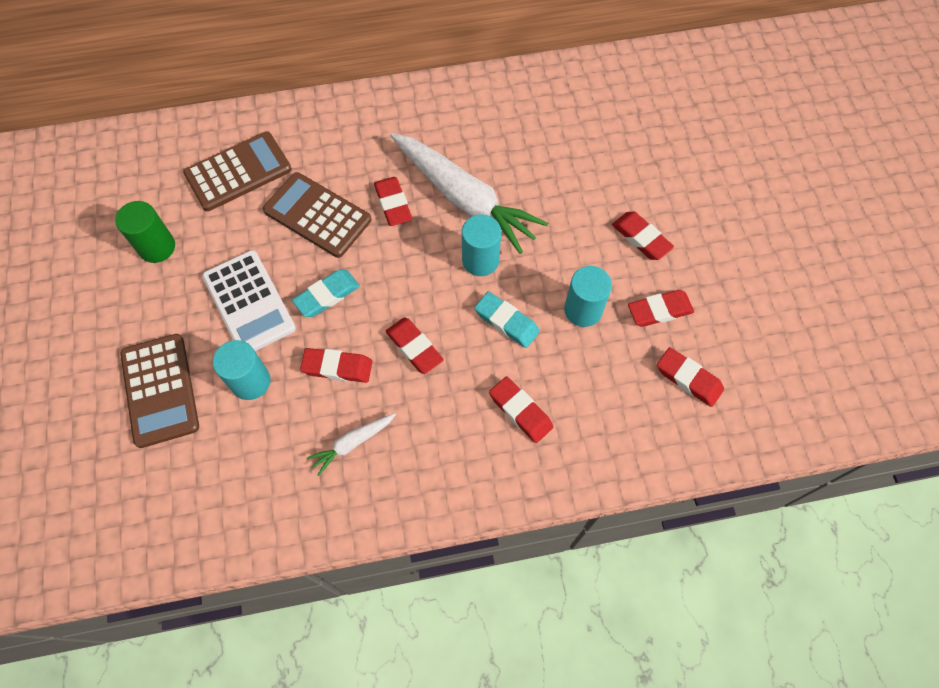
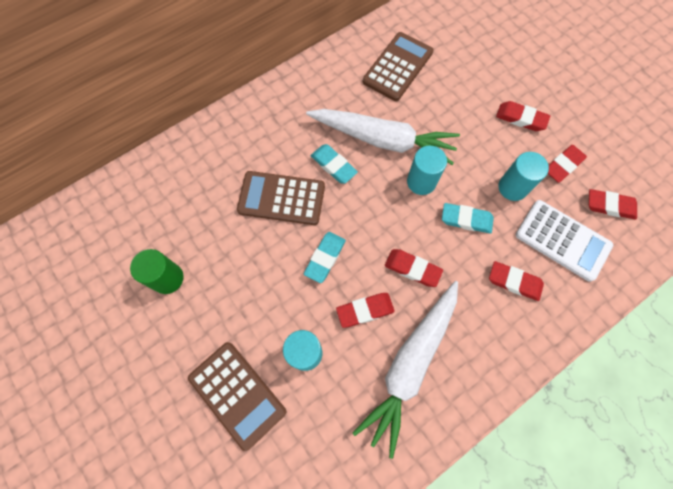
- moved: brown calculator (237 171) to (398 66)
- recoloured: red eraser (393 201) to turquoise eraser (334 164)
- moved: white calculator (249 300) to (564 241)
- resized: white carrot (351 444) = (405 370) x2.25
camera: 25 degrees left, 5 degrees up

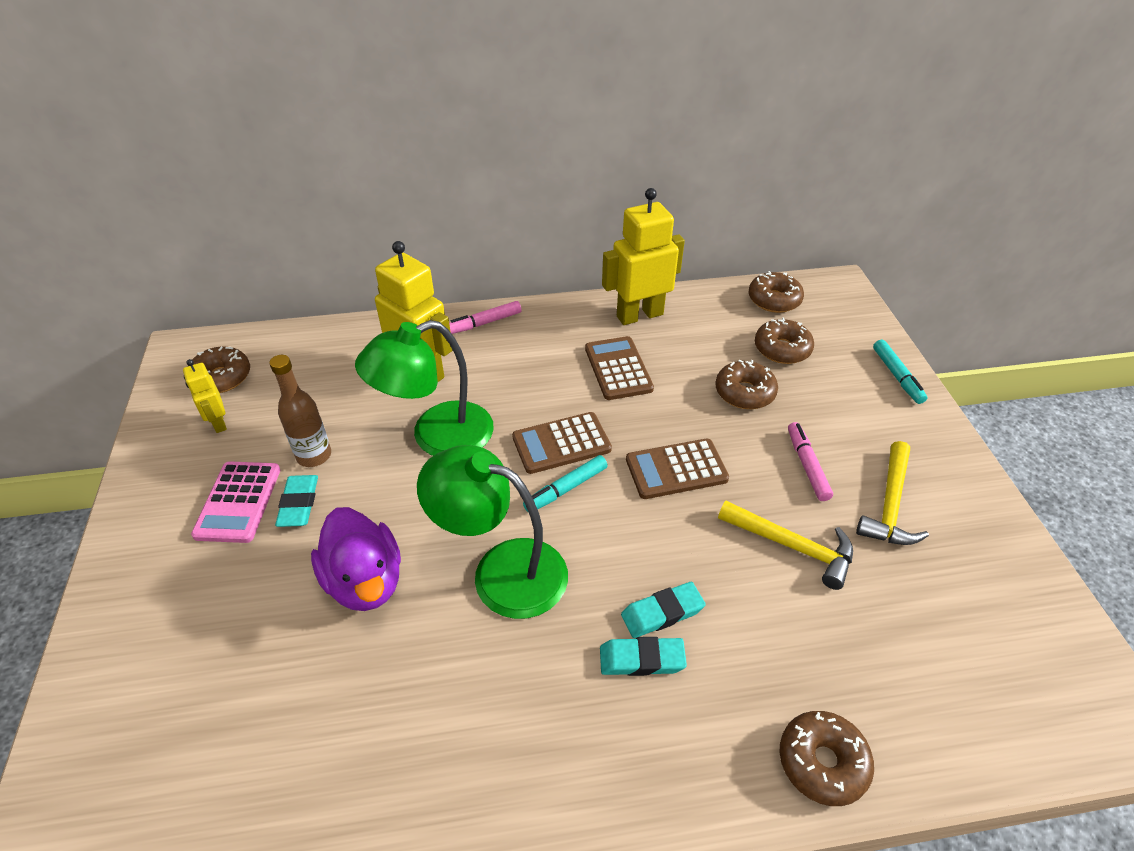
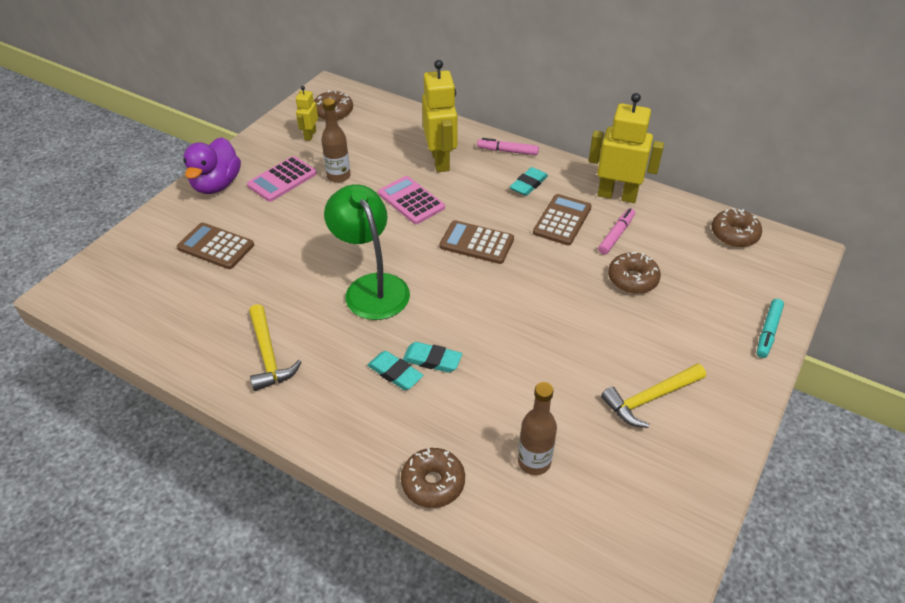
- removed: brown donut (784 341)
- replaced: green lamp (424 388) to pink calculator (411 200)
- moved: pink marker (810 461) to (616 231)
- moved: brown calculator (677 469) to (215 246)
- removed: turquoise marker (565 484)
- moved: turquoise eraser (296 501) to (529 181)
- moved: yellow hammer (785 545) to (275 347)
- moved: purple duck (356 559) to (212 165)
- added: brown bottle (537 428)
camera: 40 degrees right, 0 degrees up

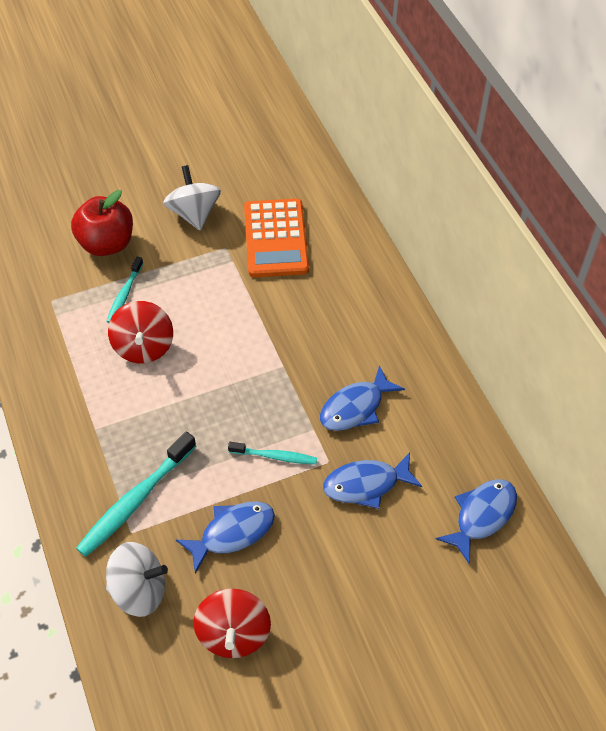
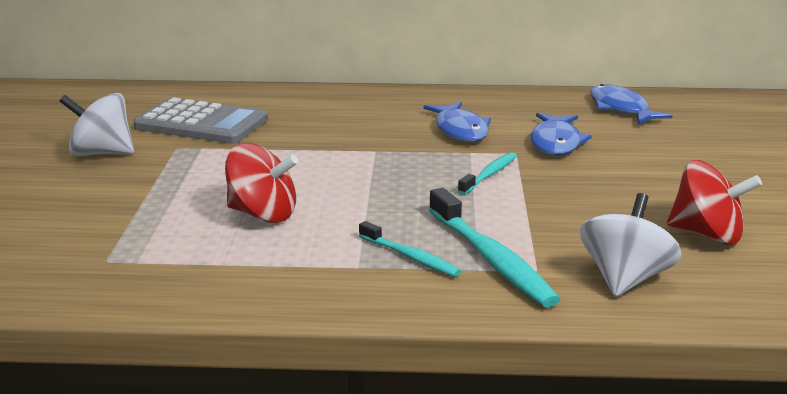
- removed: red apple (102 223)
- recoloured: orange calculator (276 238) to grey calculator (200 120)
- moved: turquoise toothbrush (124 290) to (410 249)
- removed: blue fish (225 538)
camera: 65 degrees left, 30 degrees down

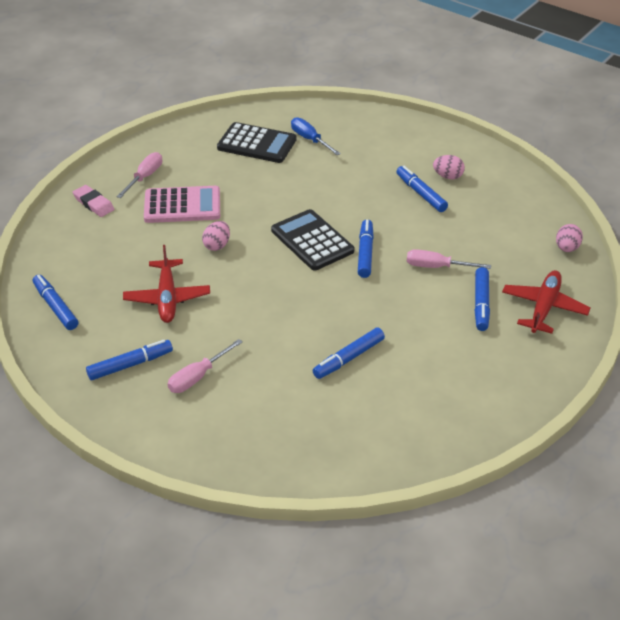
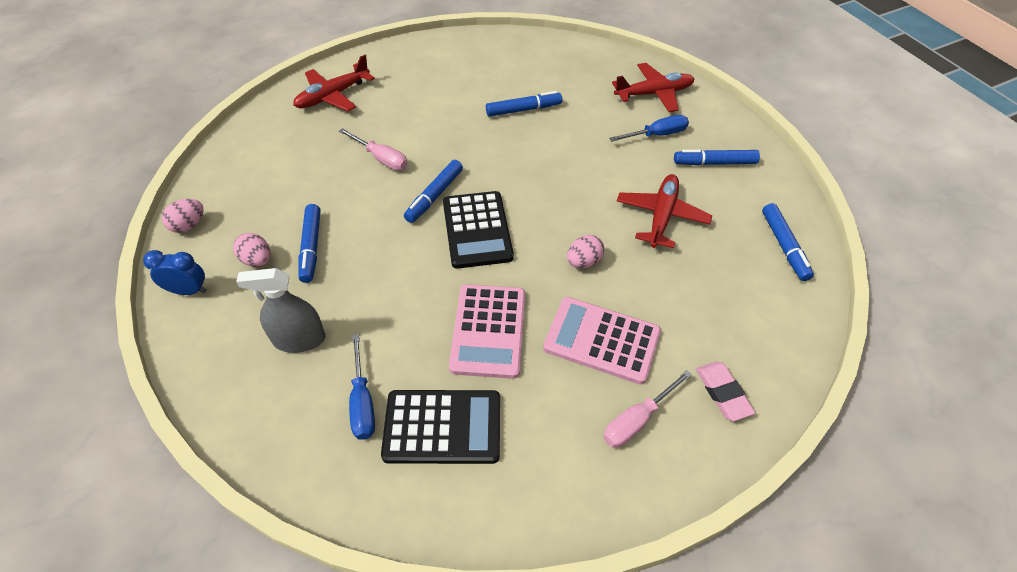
- turned: black calculator (256 142) = (440 427) 135 degrees clockwise
- moved: pink egg (569 238) to (183 216)
- removed: blue marker (482 299)
- recoloured: pink screwdriver (205 366) to blue screwdriver (649 128)
- added: red plane (653 87)
- added: blue clock (175 272)
- added: grey spray bottle (280 310)
- added: pink calculator (487 331)
camera: 155 degrees left, 10 degrees up

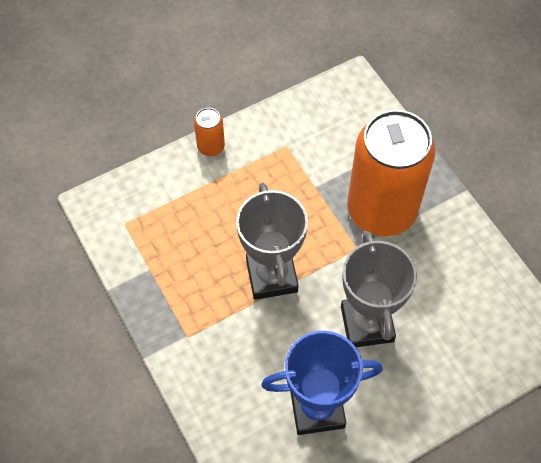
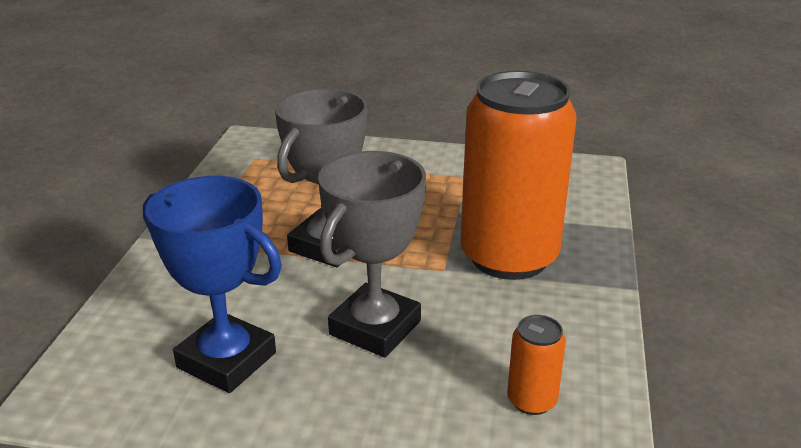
- moved: orange can (209 132) to (536 365)
camera: 40 degrees right, 30 degrees down

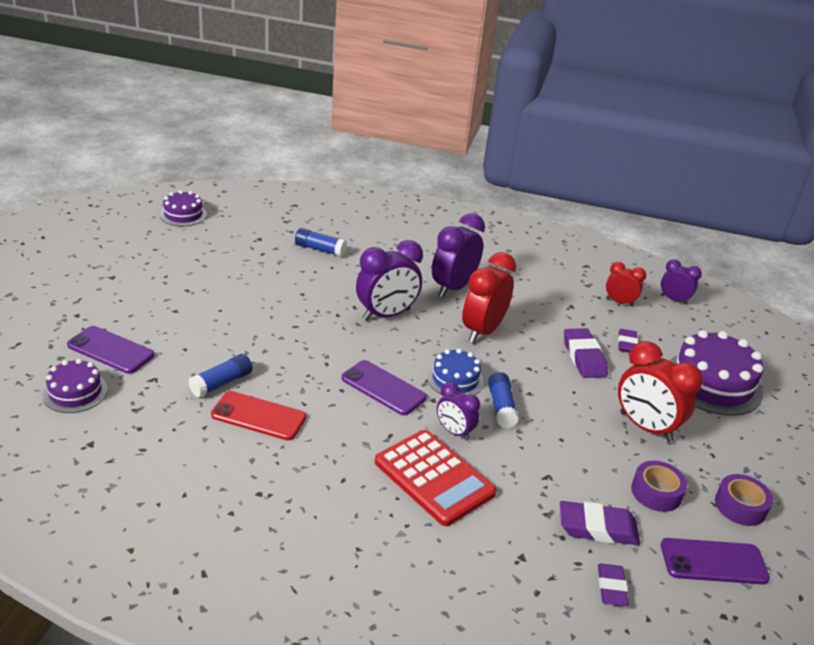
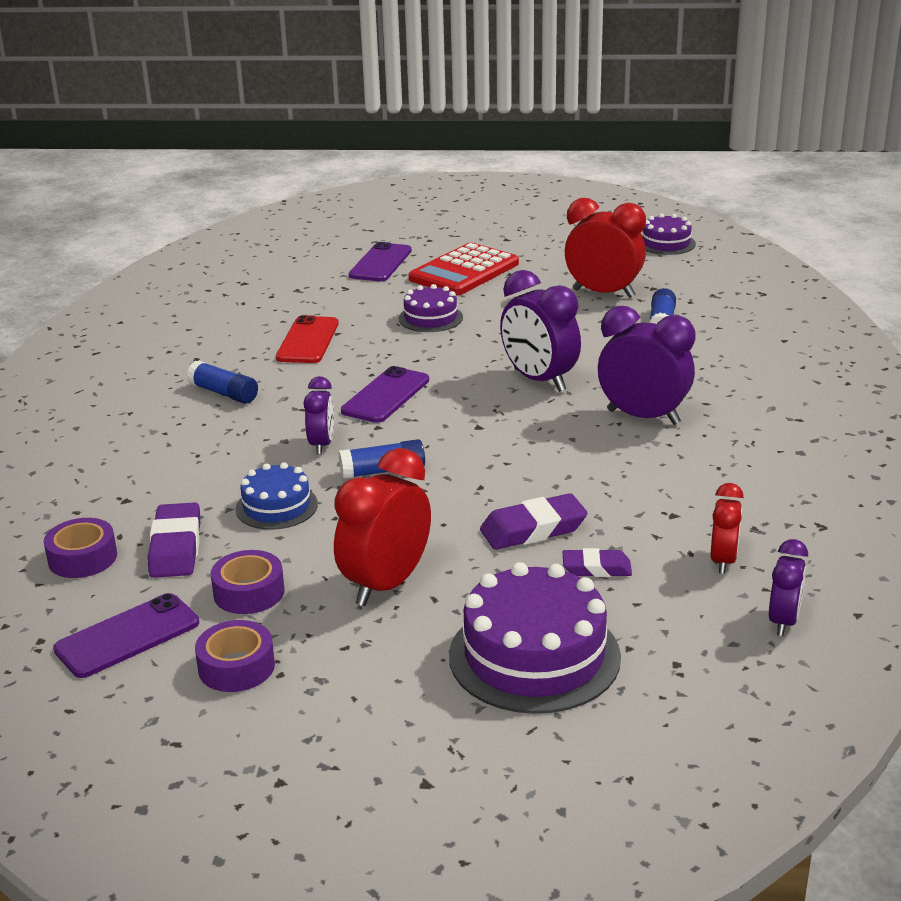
- moved: red clock (489 297) to (605 248)
- moved: blue cake (455 372) to (277 496)
- moved: blue glue stick (220 376) to (222 382)
- moved: purple cake (75 386) to (431 308)
- turned: purple clock (458 411) = (318 415) 150 degrees clockwise
- moved: red calculator (436 478) to (464 269)
- turned: purple phone (715 561) = (126 635) 60 degrees clockwise
- replaced: purple eraser (613 585) to purple tape (80 548)
camera: 85 degrees right, 5 degrees down

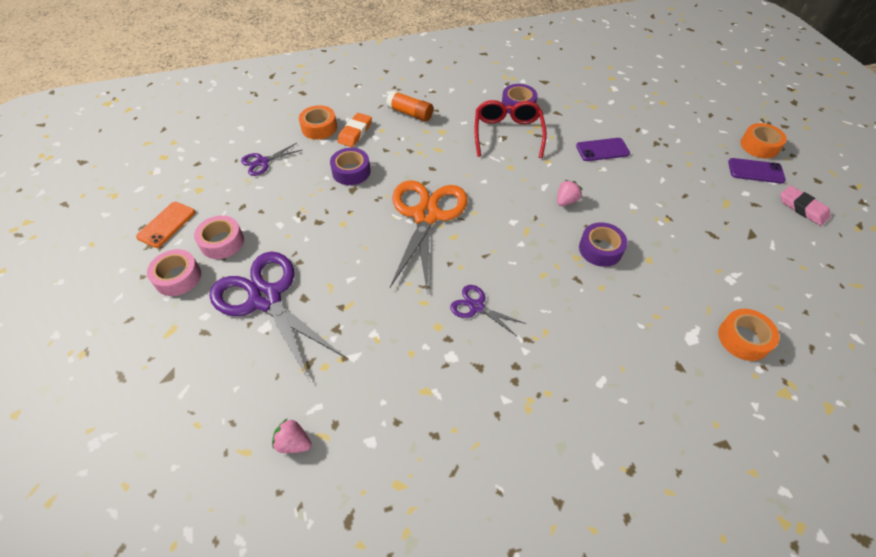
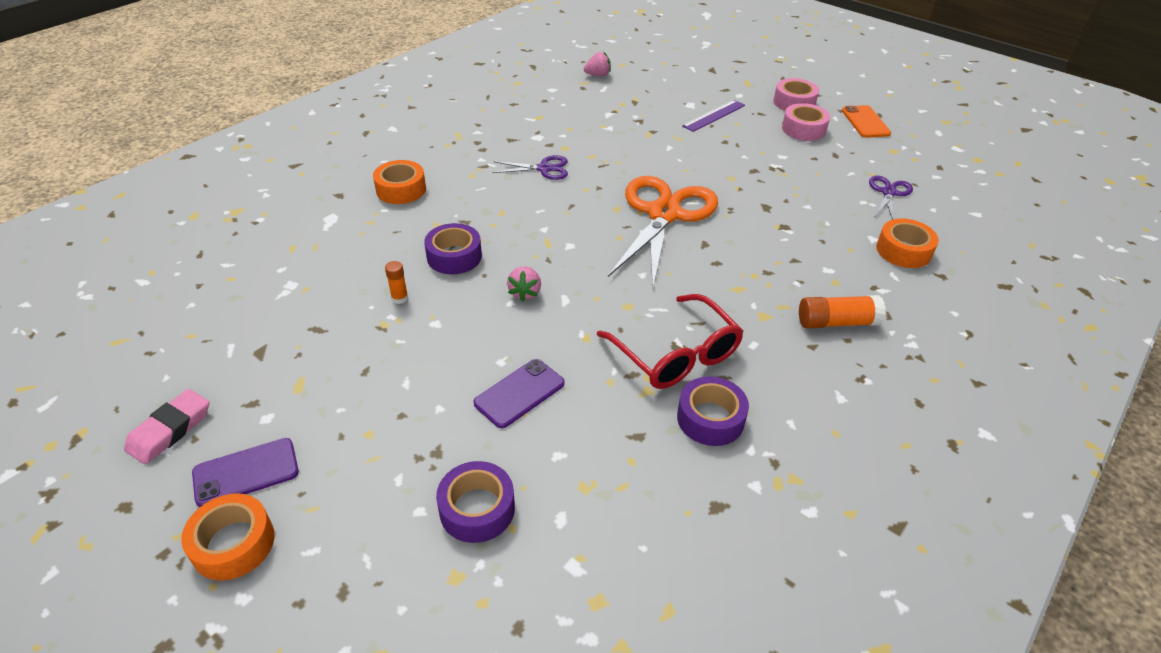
- removed: orange eraser (354 130)
- moved: purple tape (350 166) to (475 502)
- turned: orange scissors (429 236) = (663 232) 135 degrees counterclockwise
- turned: pink eraser (806 205) = (166 427) 75 degrees counterclockwise
- replaced: purple scissors (276 316) to purple ruler (713 116)
- moved: orange tape (749 335) to (399 182)
- added: orange glue stick (396 282)
camera: 145 degrees right, 10 degrees down

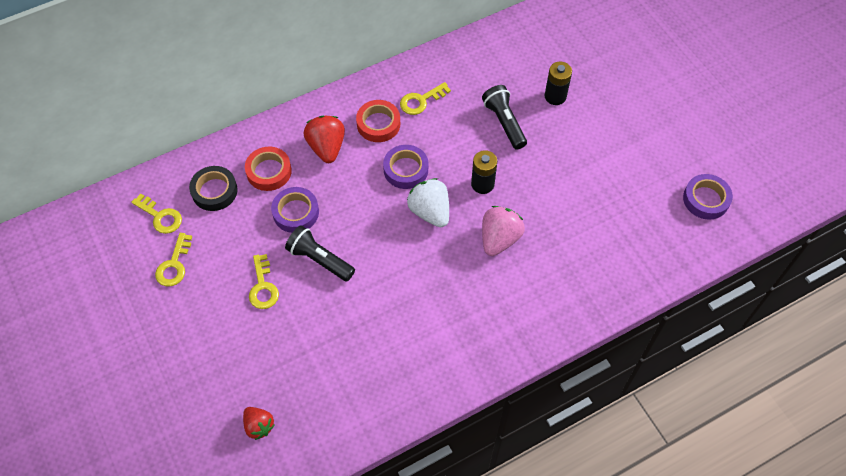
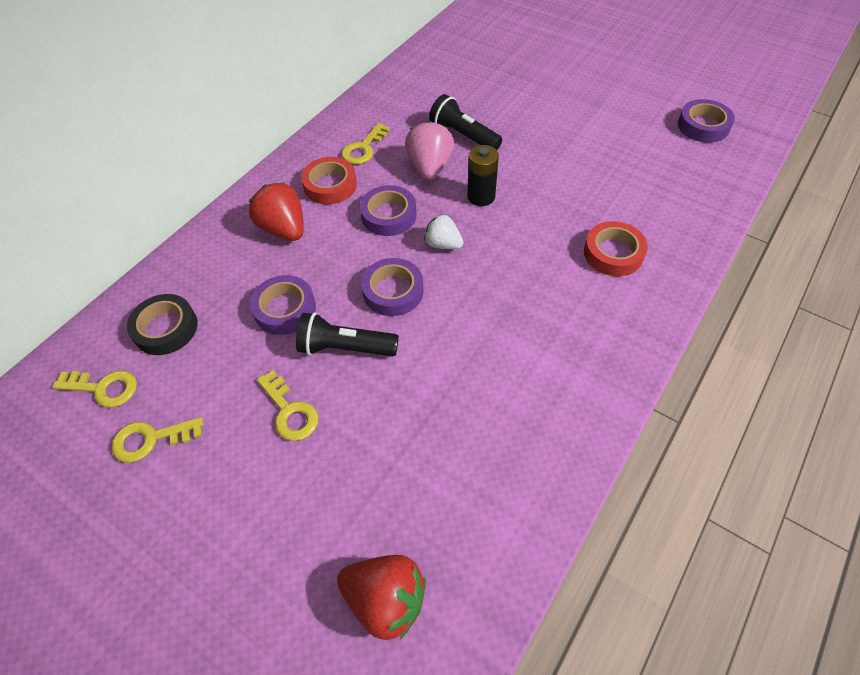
- removed: black battery (558 83)
- moved: red tape (268 169) to (616 248)
- resized: white strawberry (428 202) = (443 231) x0.64
- moved: pink strawberry (503 231) to (429 150)
- turned: yellow key (173 259) = (157 440) 90 degrees clockwise
- resized: red strawberry (258 423) = (381 597) x1.56
- added: purple tape (392 287)
camera: 25 degrees left, 5 degrees down

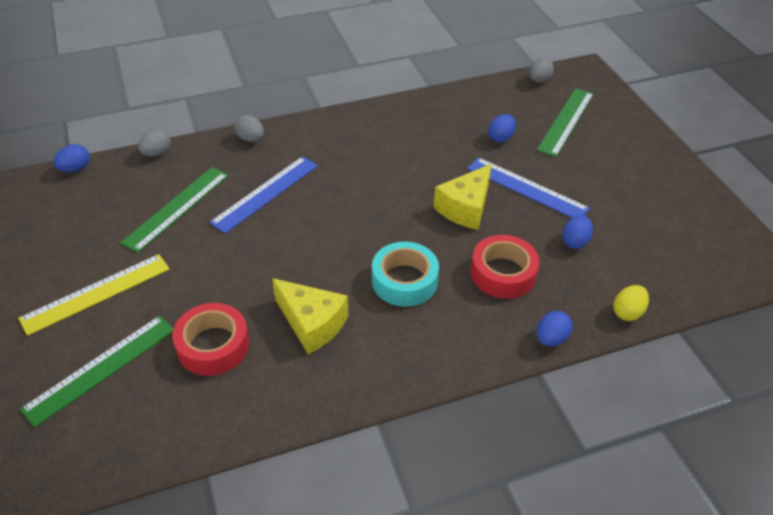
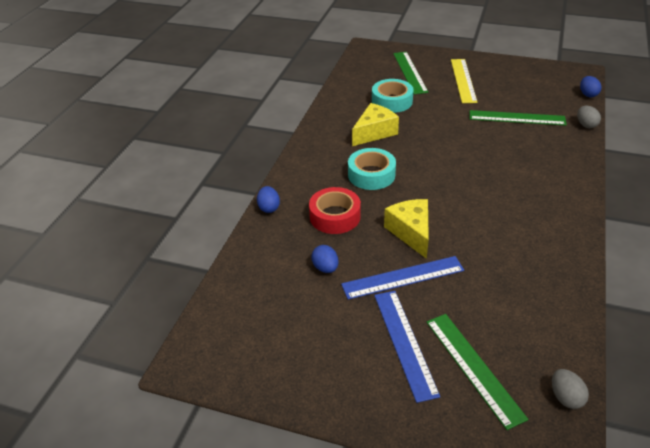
- removed: blue egg (502 128)
- removed: grey egg (249 128)
- moved: blue ruler (263 195) to (407 347)
- turned: green ruler (174 210) = (518 118) 60 degrees counterclockwise
- turned: yellow cheese (310 316) = (375 124) 150 degrees clockwise
- removed: yellow egg (631 303)
- recoloured: red tape (210 339) to turquoise tape (393 96)
camera: 130 degrees right, 5 degrees down

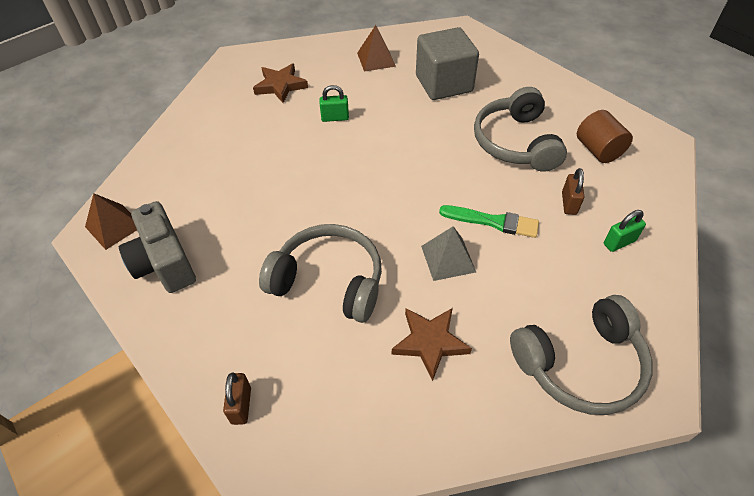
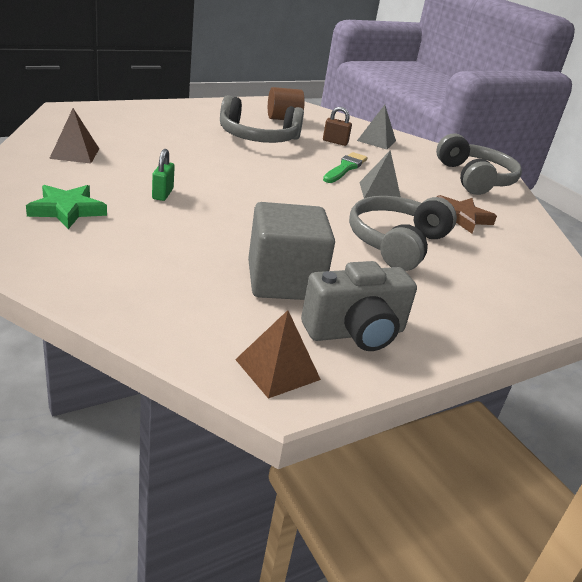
- moved: grey cube (447 63) to (291 251)
- recoloured: brown star (280 83) to green star (66 207)
- replaced: green padlock (625 231) to grey pyramid (376 127)
- removed: brown padlock (237 398)
camera: 85 degrees left, 20 degrees down

